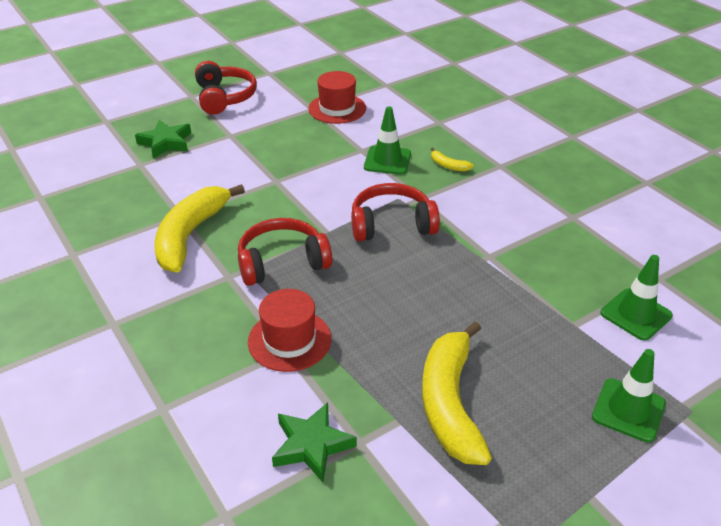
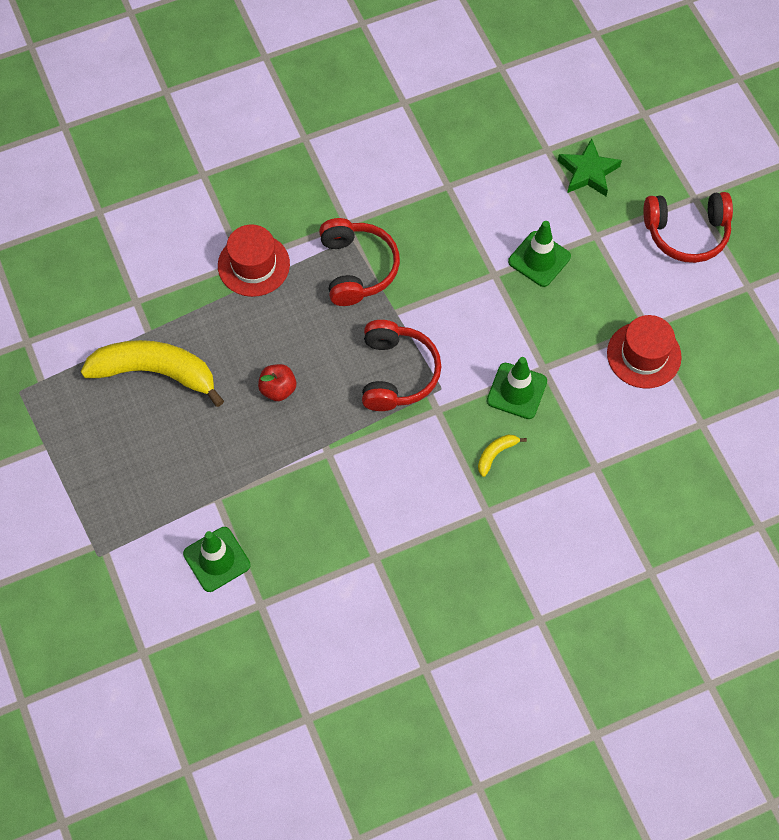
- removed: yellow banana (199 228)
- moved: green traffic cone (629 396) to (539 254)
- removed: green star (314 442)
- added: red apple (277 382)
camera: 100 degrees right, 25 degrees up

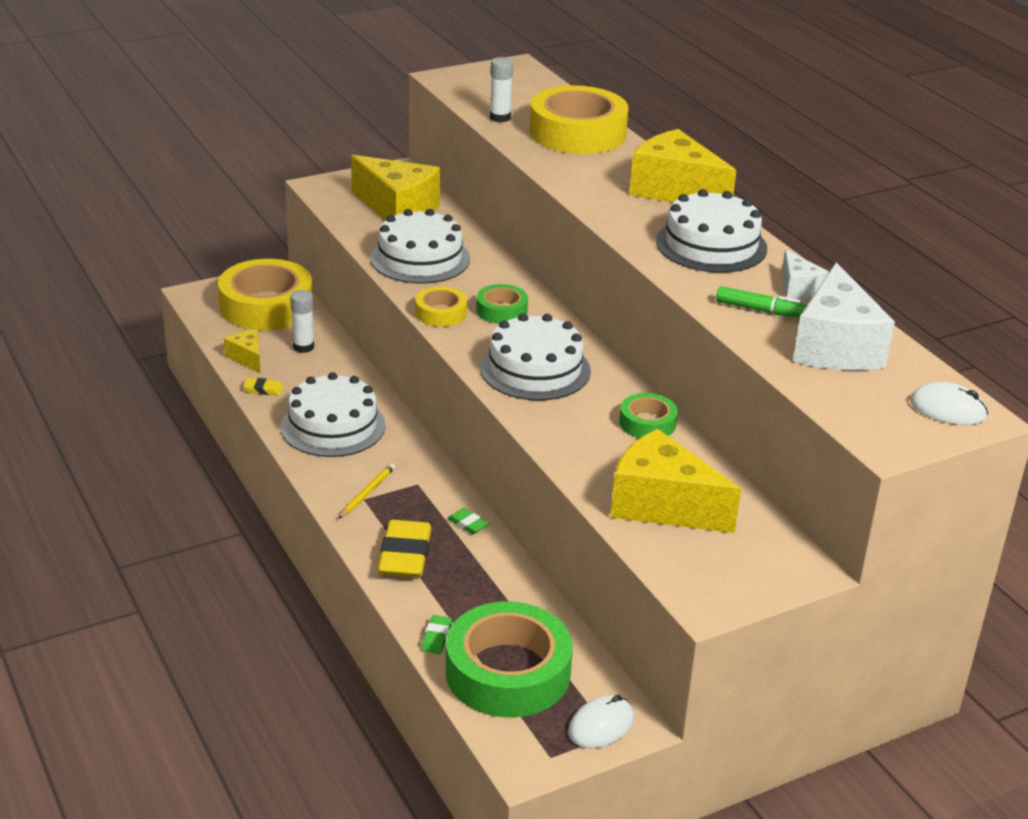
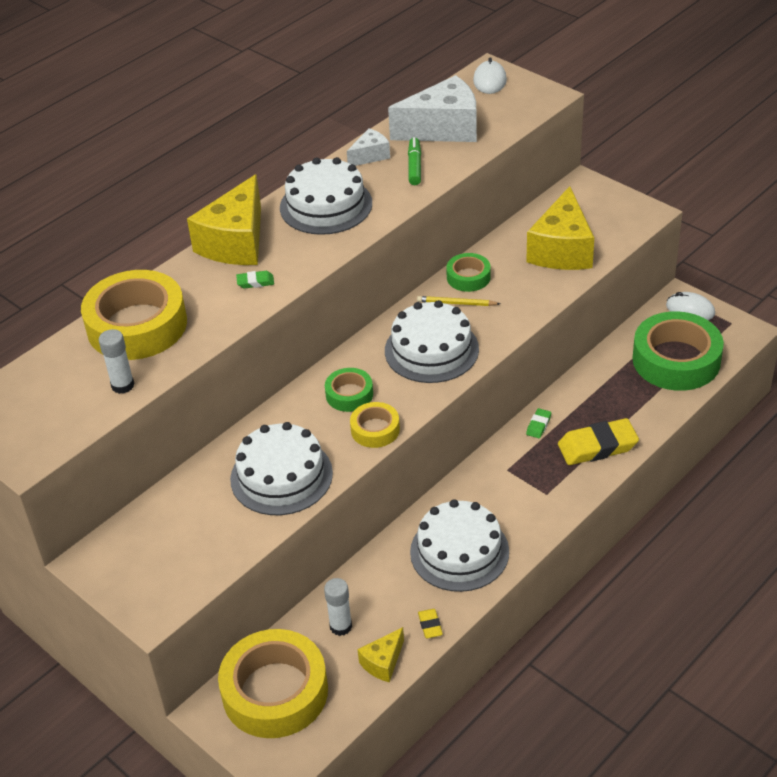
- removed: yellow cheese (395 187)
- moved: yellow pencil (366 491) to (458 301)
- moved: green eraser (437 634) to (255 280)
camera: 105 degrees left, 10 degrees up

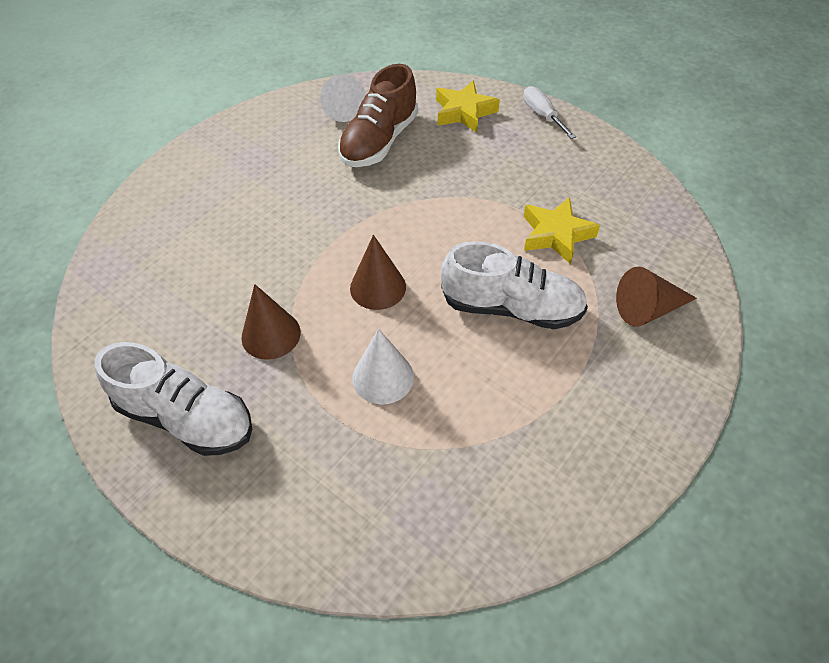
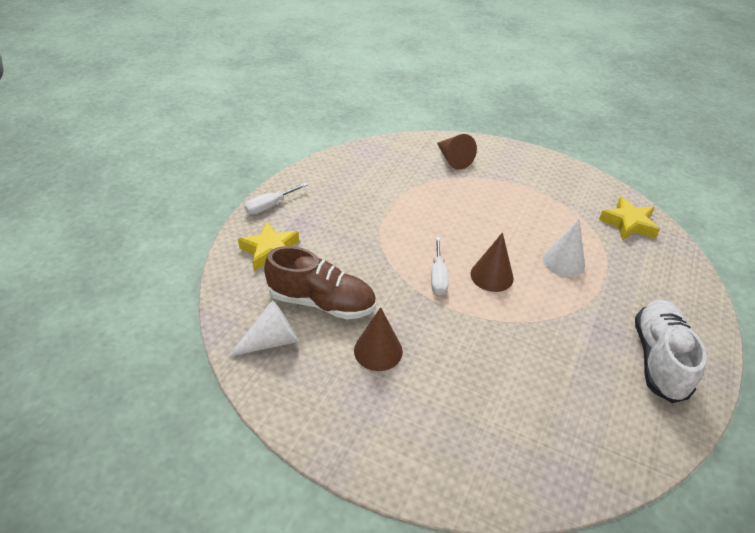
- moved: yellow star (562 230) to (629 219)
- removed: white shoe (514 285)
- moved: brown cone (271 322) to (378 339)
- added: white screwdriver (439 266)
camera: 105 degrees left, 10 degrees down

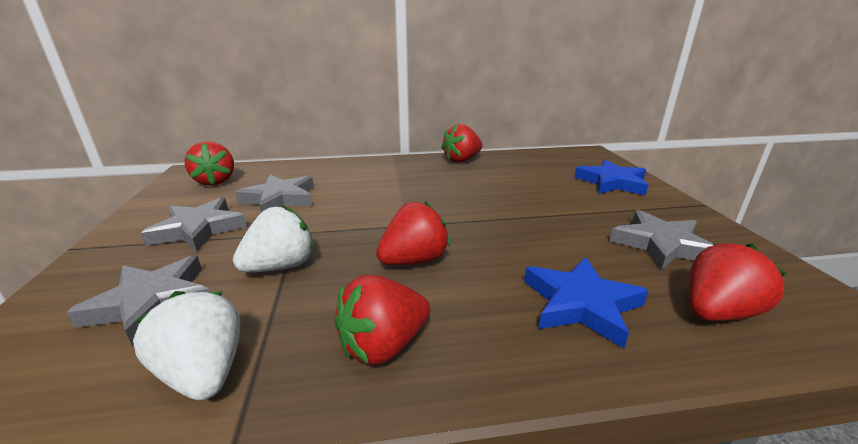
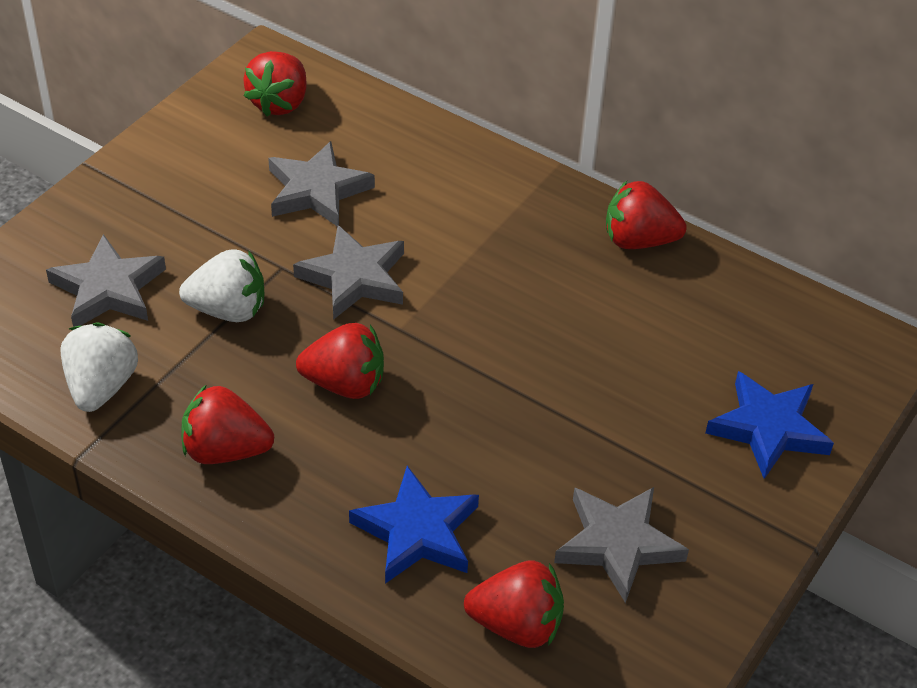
- moved: grey star (194 224) to (348 272)
camera: 40 degrees right, 20 degrees up

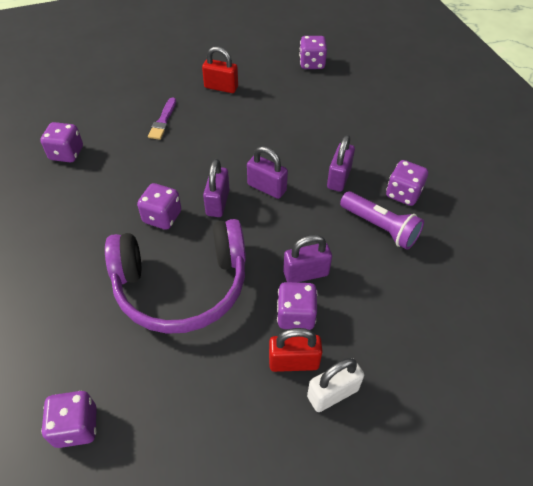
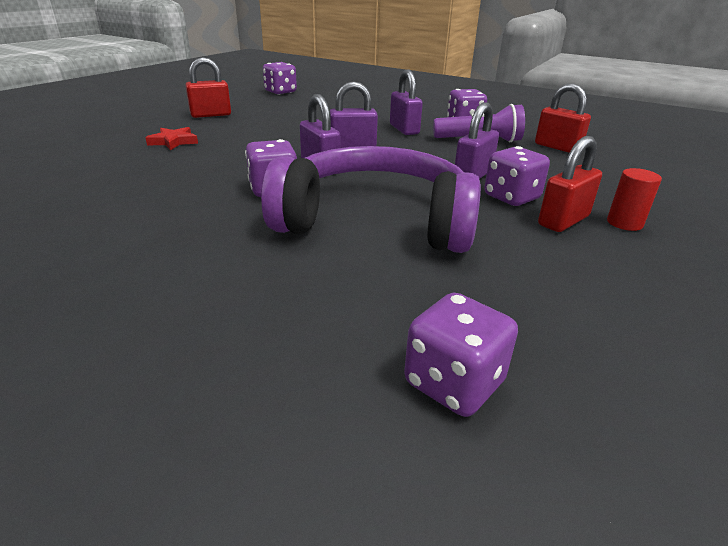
- replaced: purple brush (162 118) to red star (171 138)
- removed: purple dice (61 142)
- turned: purple headphones (175 276) = (371 199) 120 degrees counterclockwise
- replaced: white padlock (335 385) to red cylinder (634 199)
- added: red padlock (563 118)
camera: 40 degrees left, 20 degrees down

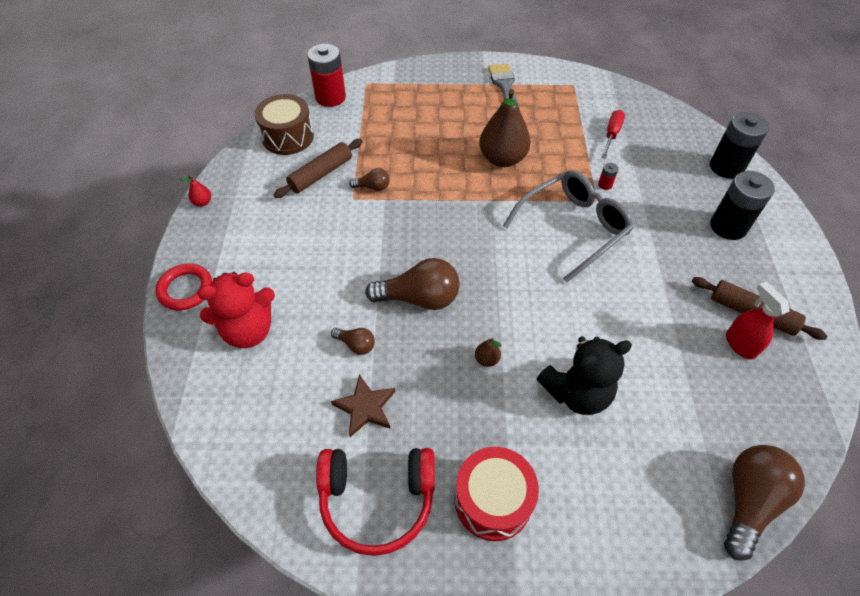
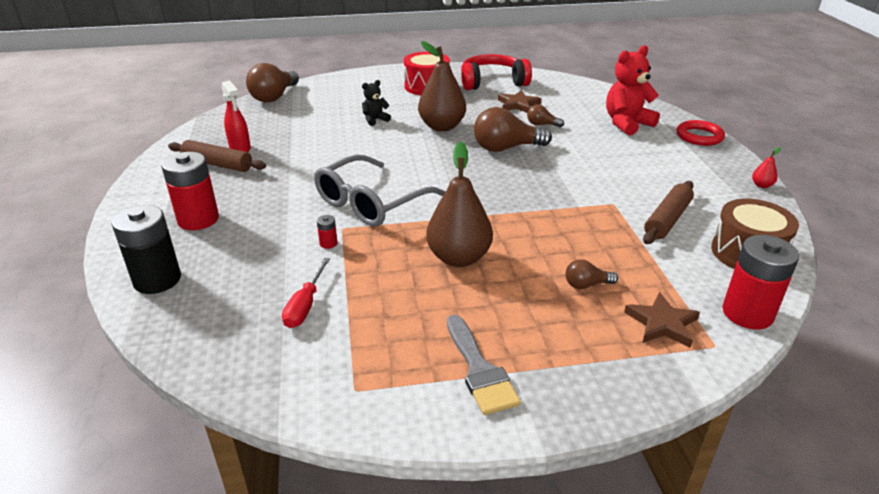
- moved: brown light bulb (369 179) to (592 274)
- recoloured: black battery (742 205) to red battery (190 191)
- resized: black teddy bear (584 375) = (376 103) x0.53
- resized: brown pear (488 352) = (442 86) x2.44
- added: brown star (662 320)
camera: 170 degrees right, 20 degrees down

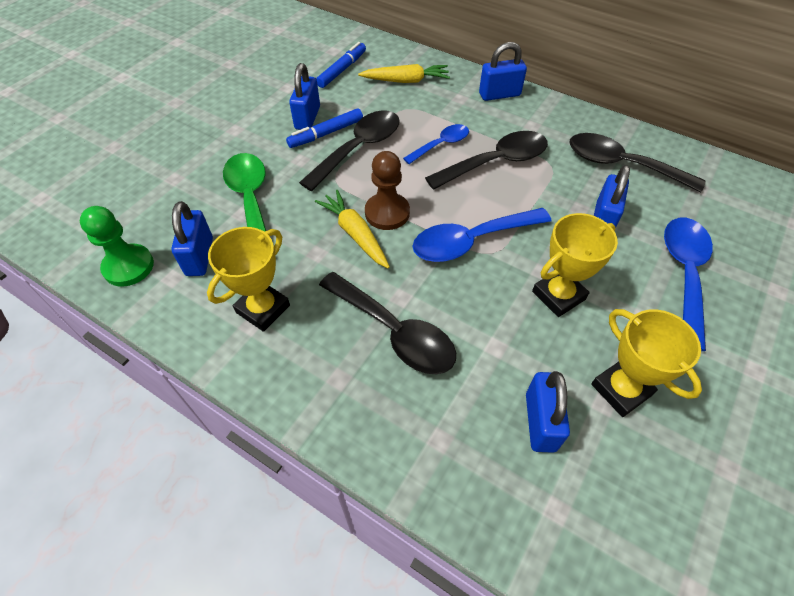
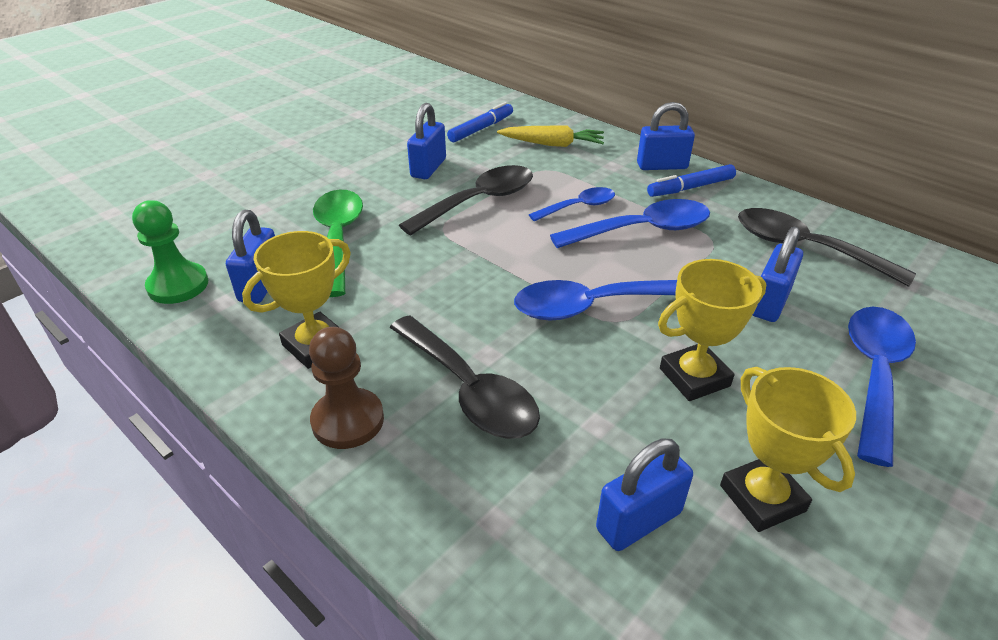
- moved: blue marker (324 128) to (691 180)
- recoloured: black spoon (486 160) to blue spoon (630 223)
- moved: brown pawn (387 190) to (346 388)
- removed: yellow carrot (352 229)
- turned: blue padlock (548 412) = (644 495) 45 degrees clockwise
camera: 10 degrees right, 15 degrees down

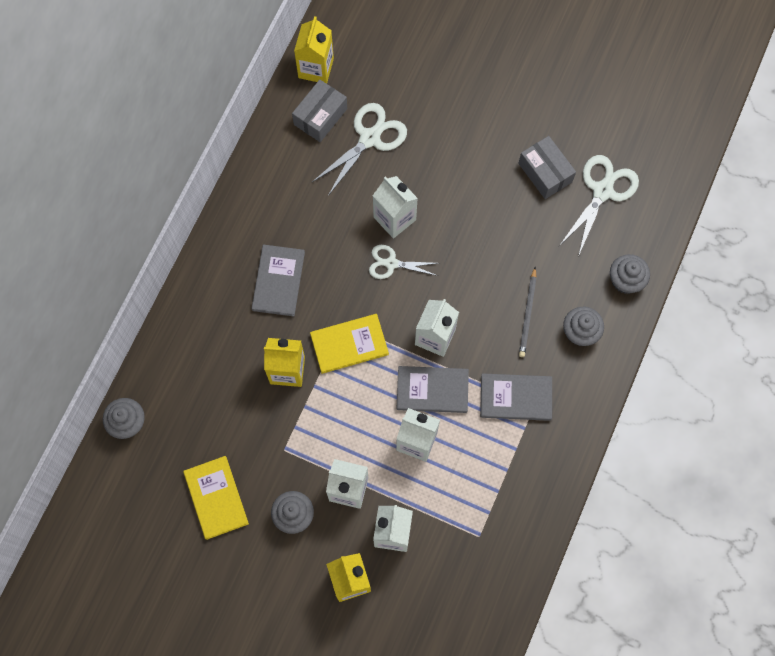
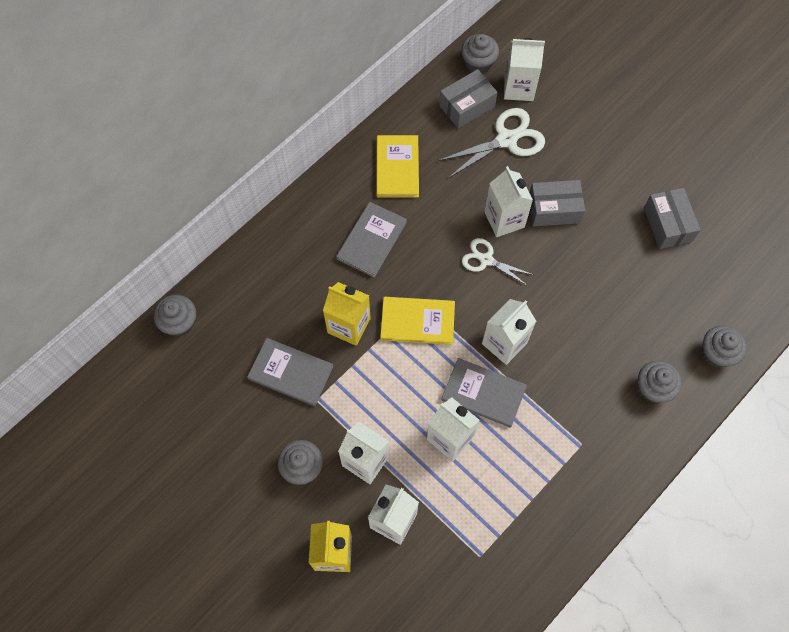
- replaced: yellow carton (314 50) to grey cupcake (480 53)
- removed: white scissors (599 206)
- removed: grey pencil (528 312)
- moved: grey book (516 397) to (290 372)
- moved: yellow book (216 498) to (398 166)
- added: white carton (524 69)
- added: grey box (557 203)
camera: 20 degrees right, 5 degrees down

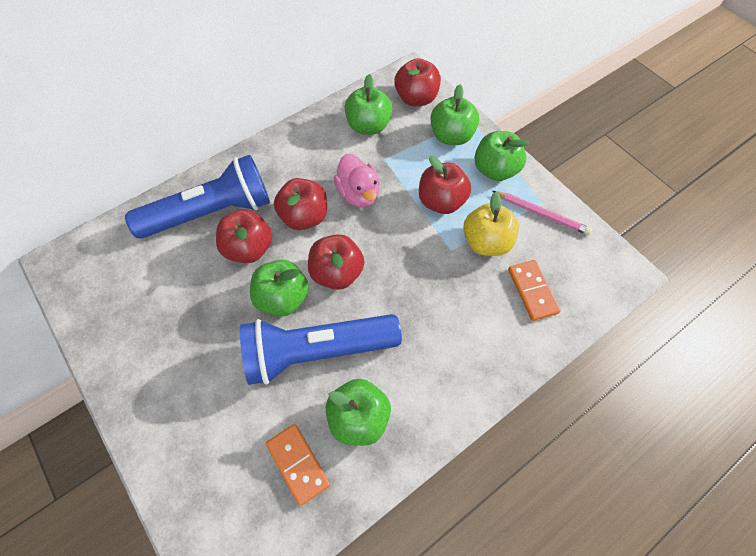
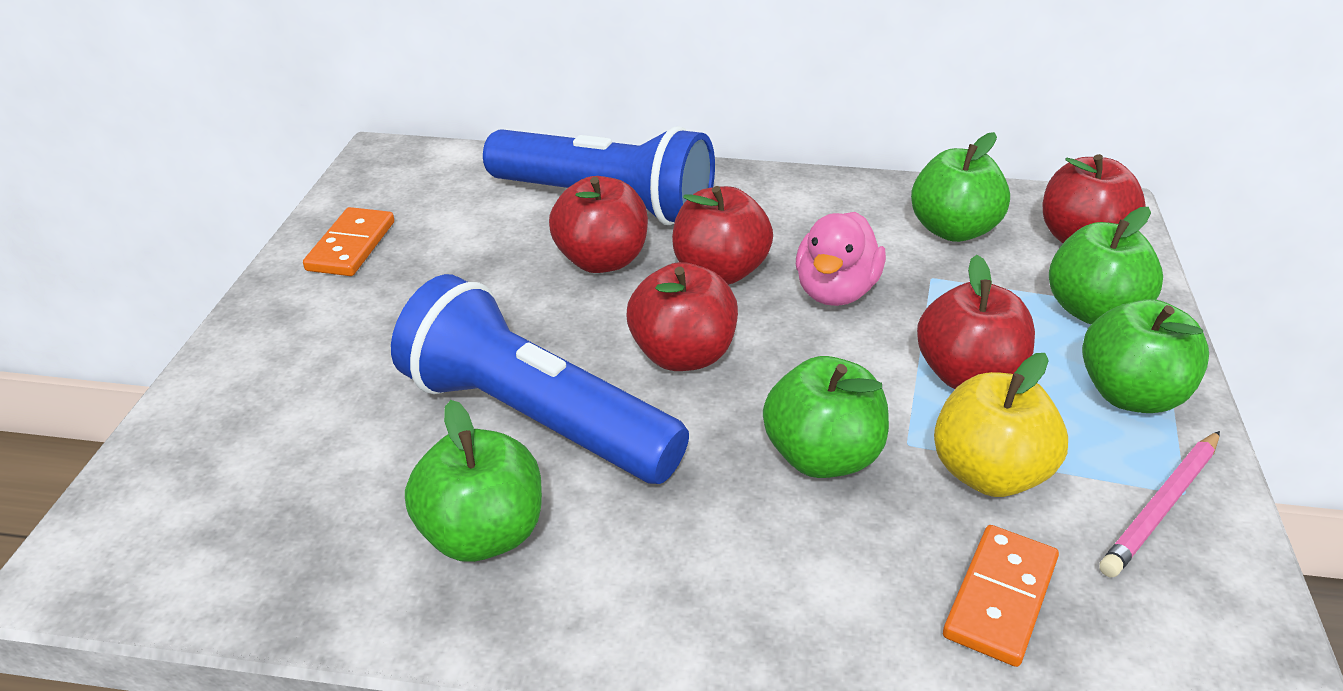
- turned: pink pencil (542 213) = (1159 504) 60 degrees clockwise
- moved: green apple (279 288) to (826 417)
- moved: orange domino (298 465) to (348 241)
camera: 45 degrees right, 25 degrees down

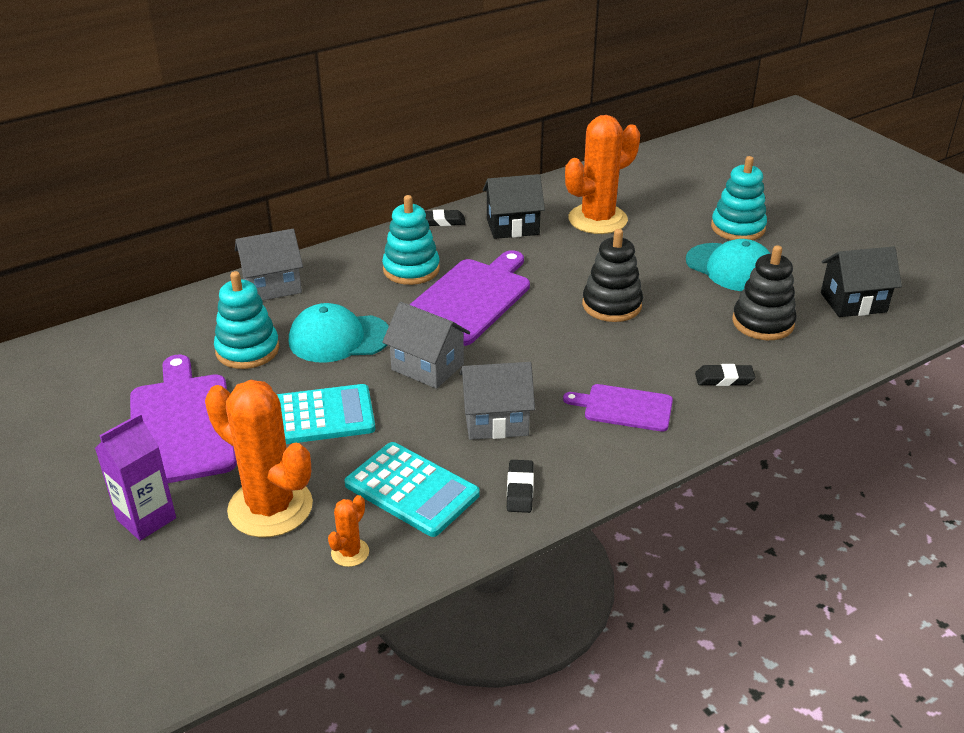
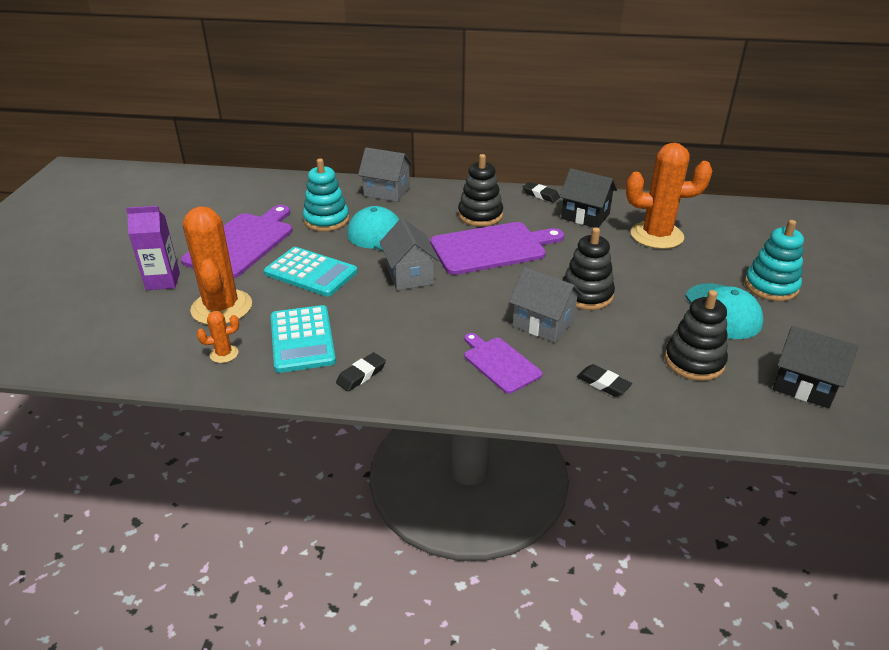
- recoloured: turquoise stacking toy (411 240) to black stacking toy (480 190)
- moved: grey house (497 401) to (546 305)
camera: 40 degrees right, 0 degrees up

